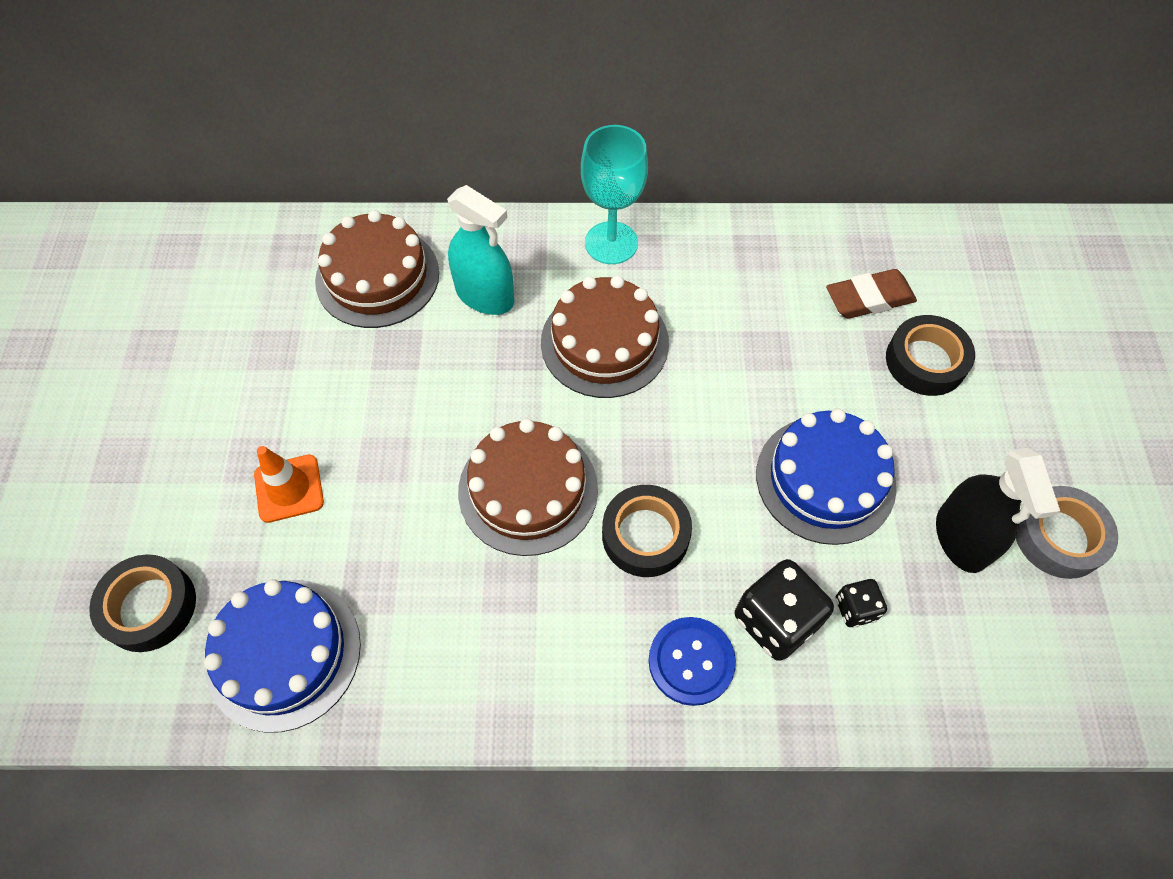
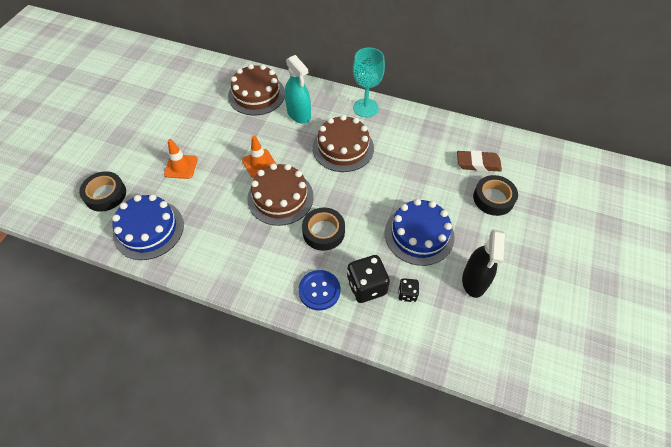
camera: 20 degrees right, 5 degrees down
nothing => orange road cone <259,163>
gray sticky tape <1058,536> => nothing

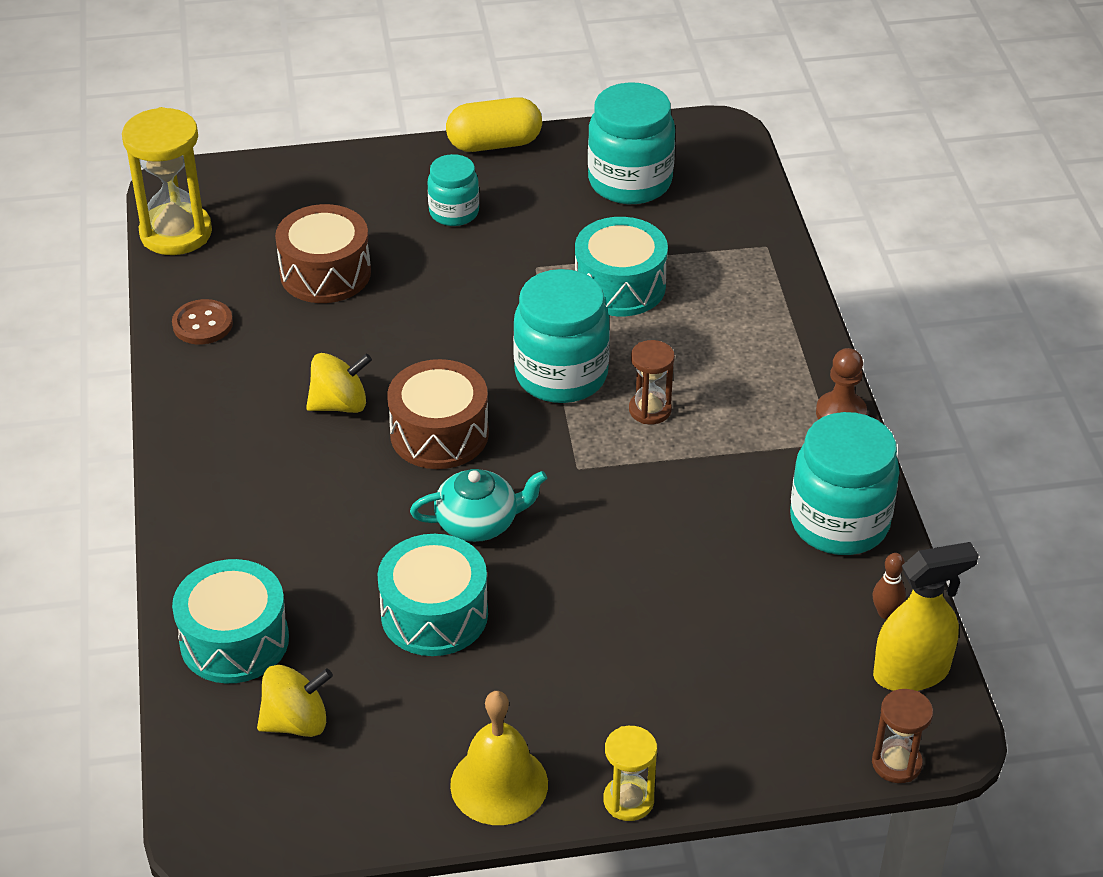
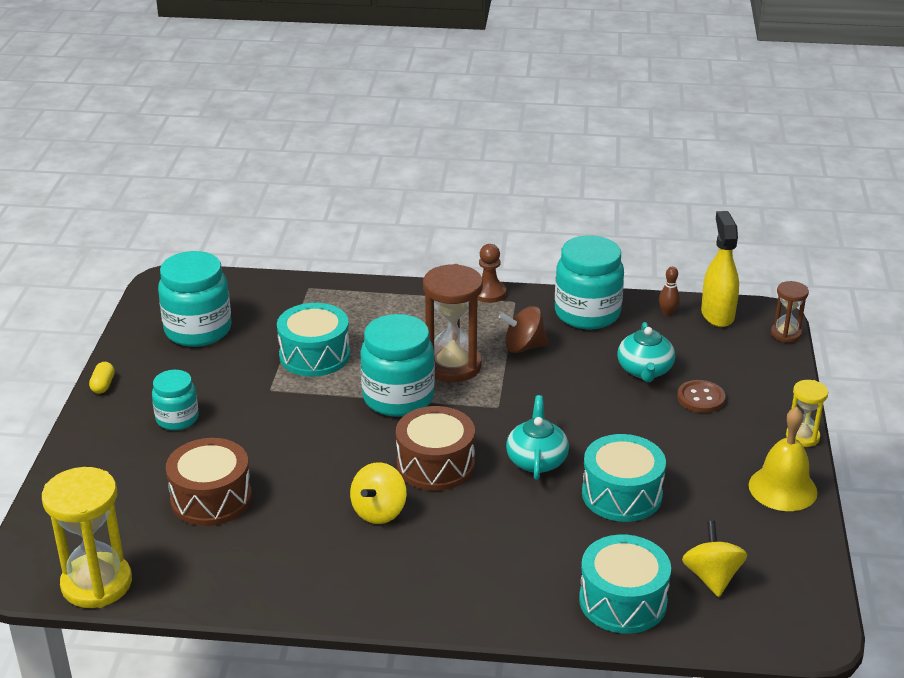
camera: 75 degrees left, 10 degrees down
golden pill shape <494,144> => golden pill shape <103,385>, x0.49
golden spinning top <340,404> => golden spinning top <379,511>, 150 degrees counterclockwise
brown sandglass <650,410> => brown sandglass <452,366>, x1.84
nothing => brown spinning top <523,347>
nothing => turquoise tea pot <645,370>
brown sewing button <202,324> => brown sewing button <701,398>, moved

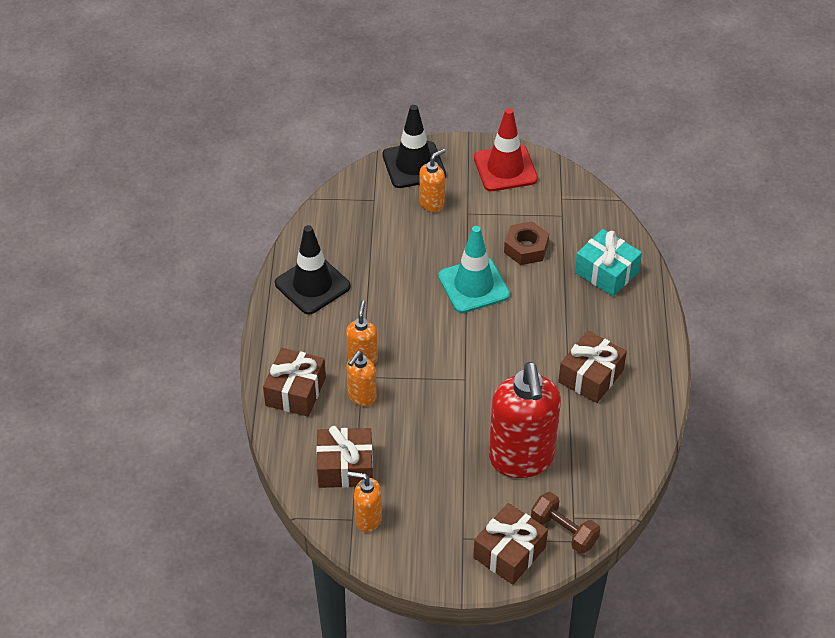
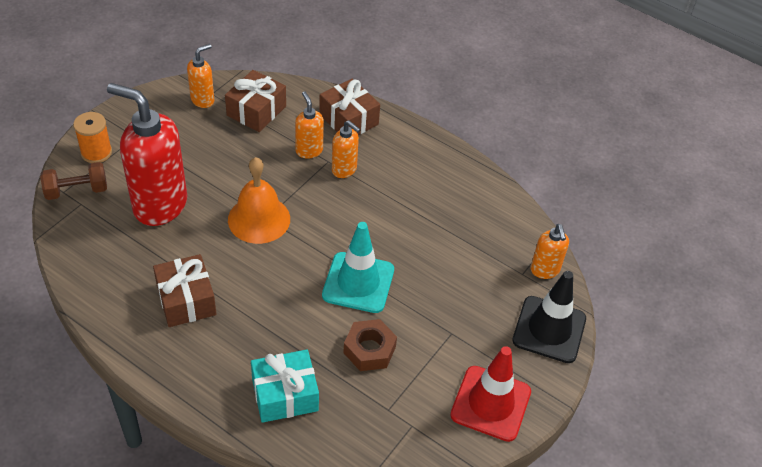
camera: 120 degrees right, 0 degrees up
brown wrapped gift <509,552> => orange bobbin <96,152>
nothing => orange hand bell <259,219>
orange soap dispenser <432,203> => orange soap dispenser <545,270>, moved
jet-black road cone <312,285> => nothing

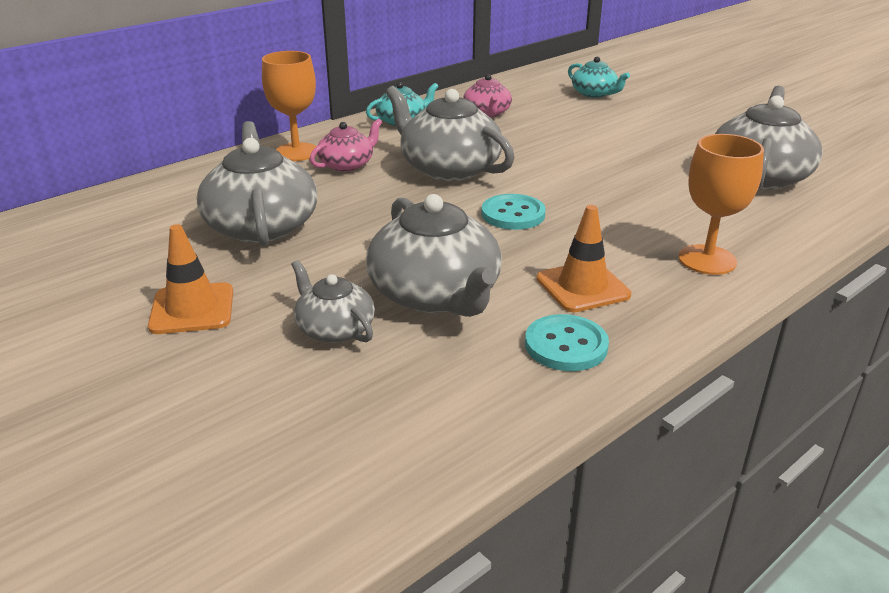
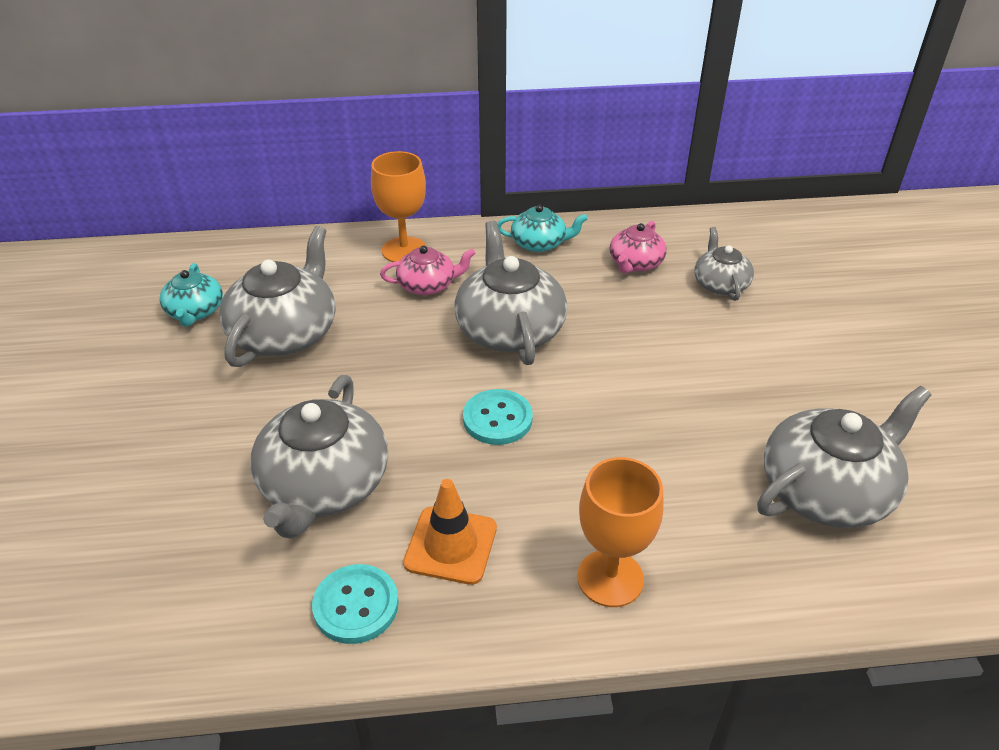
camera: 35 degrees right, 10 degrees up
turquoise tea pot <594,94> => turquoise tea pot <195,311>, moved
gray tea pot <334,329> => gray tea pot <720,284>, moved
orange road cone <192,309> => nothing

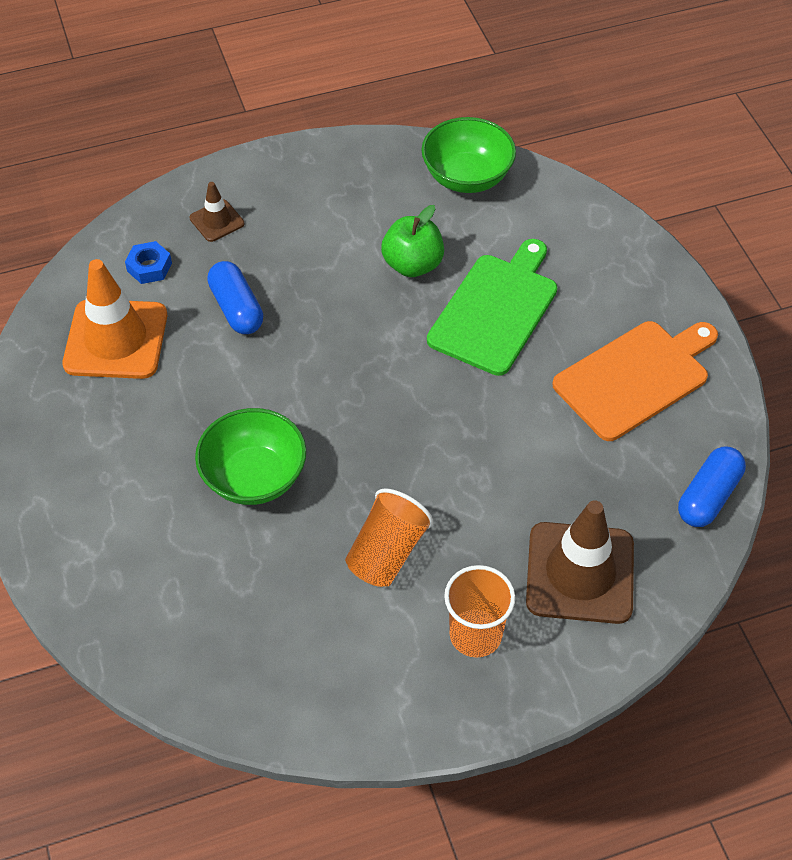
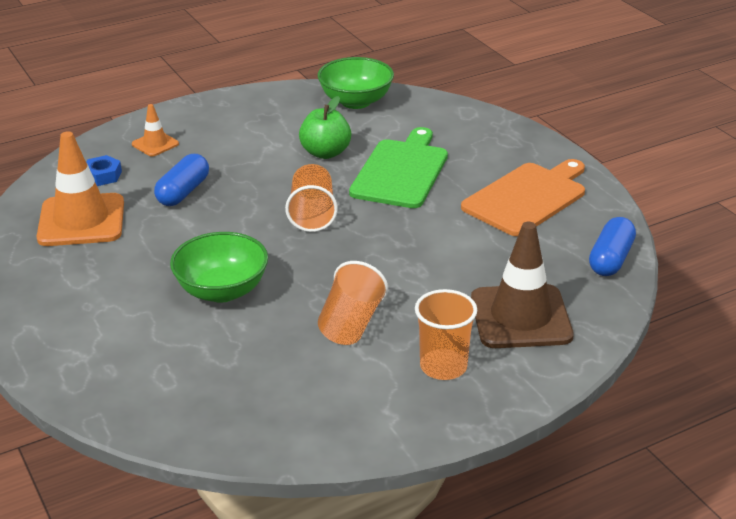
camera: 10 degrees left, 20 degrees down
brown road cone <217,221> => orange road cone <155,144>
royal blue pill shape <236,308> => royal blue pill shape <183,192>, 60 degrees clockwise
nothing => orange beaker <312,214>

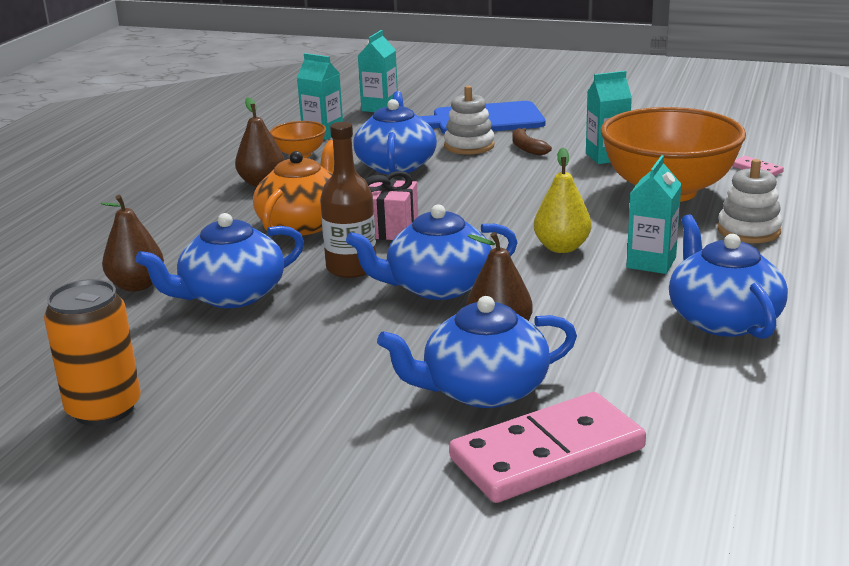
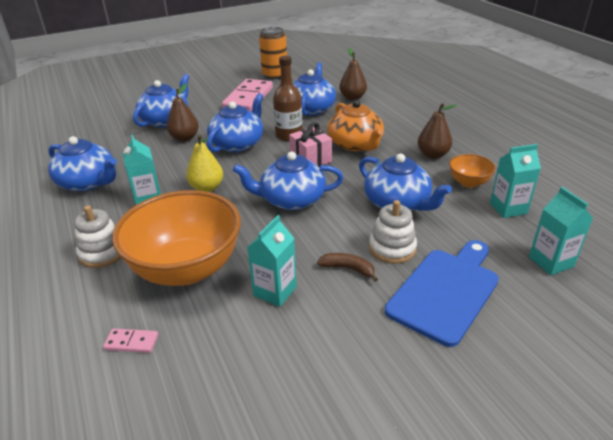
camera: 135 degrees right, 10 degrees up
rose-pink domino piece <547,453> => rose-pink domino piece <248,98>, moved
nothing => royal blue tea pot <291,200>

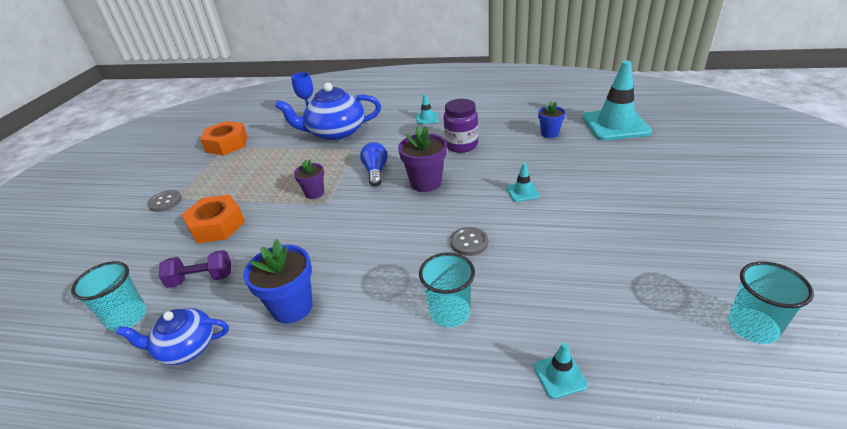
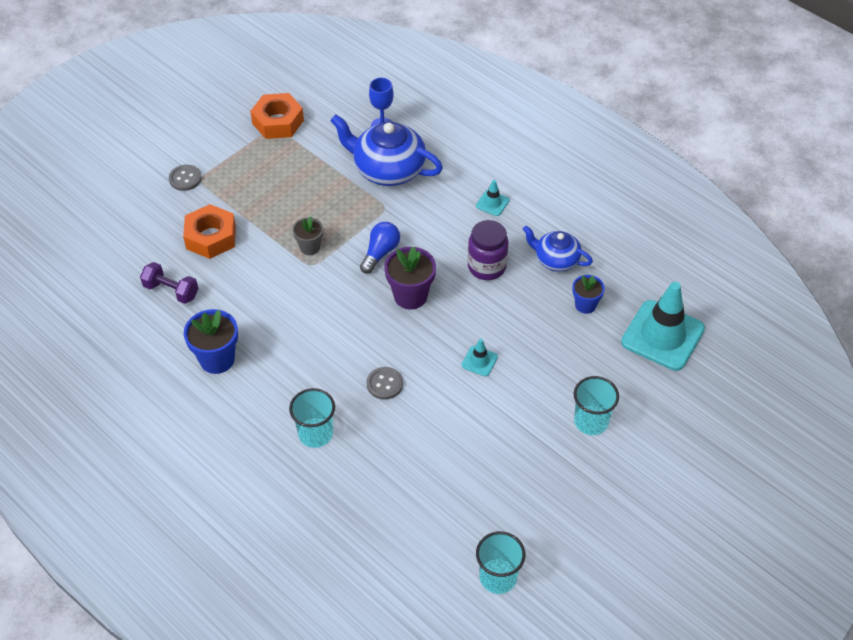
camera: 30 degrees right, 15 degrees up
violet potted plant <314,193> => gray potted plant <310,247>
royal blue tea pot <186,347> => royal blue tea pot <556,259>, moved
turquoise beaker <127,317> => turquoise beaker <591,421>, moved
turquoise road cone <560,376> => nothing

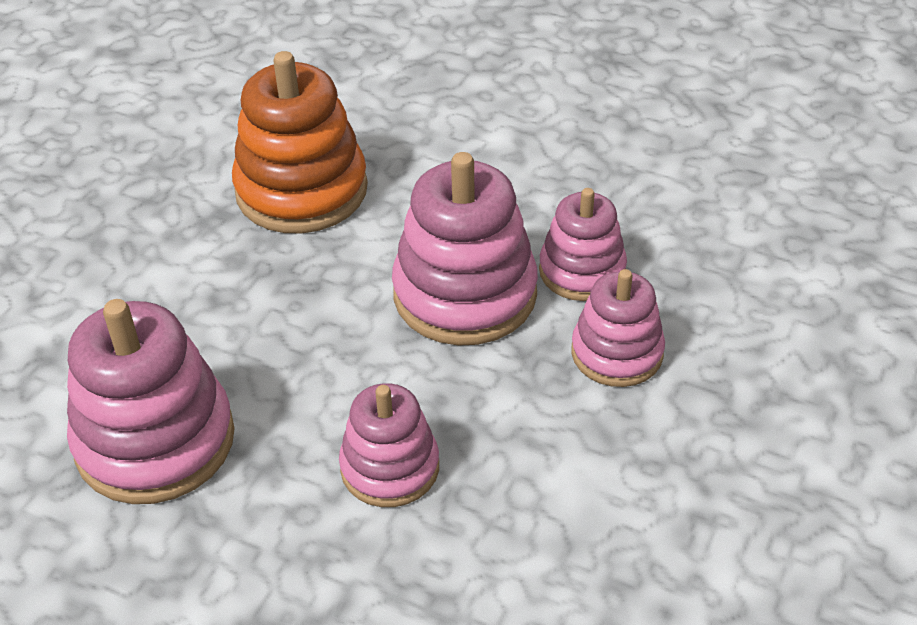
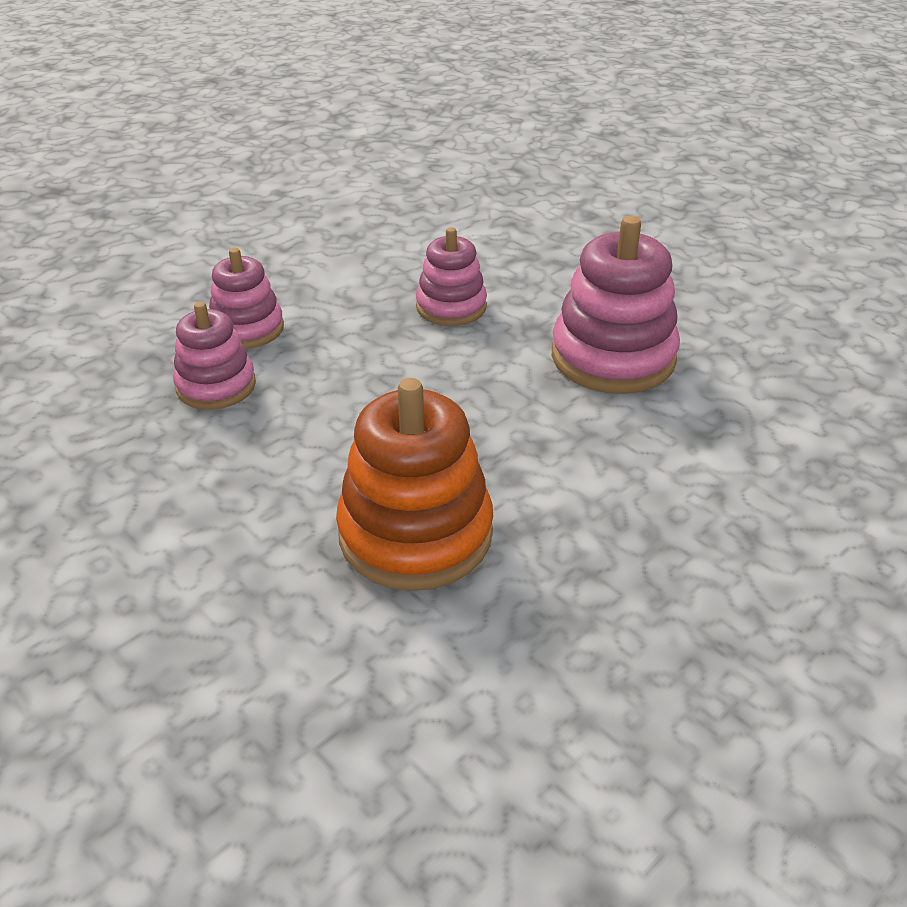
camera: 160 degrees left, 5 degrees down
rose-pink stacking toy <465,294> => nothing

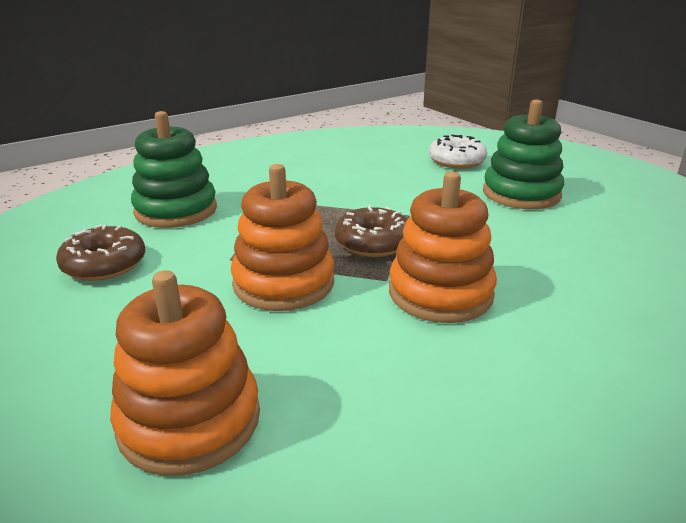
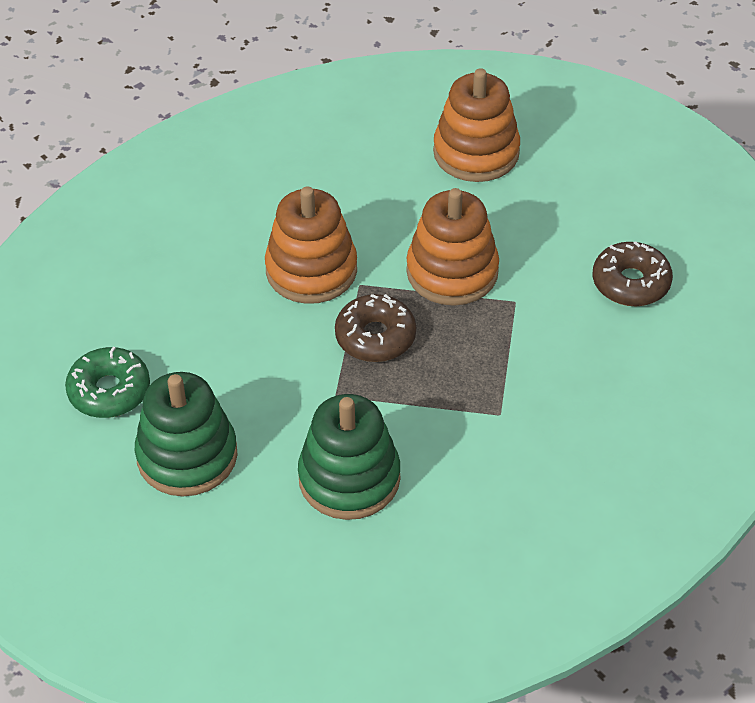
camera: 175 degrees right, 20 degrees up
nothing => leaf-green glazed donut <109,391>
leaf-green stacking toy <176,210> => leaf-green stacking toy <349,478>, moved
pure white glazed donut <456,161> => nothing

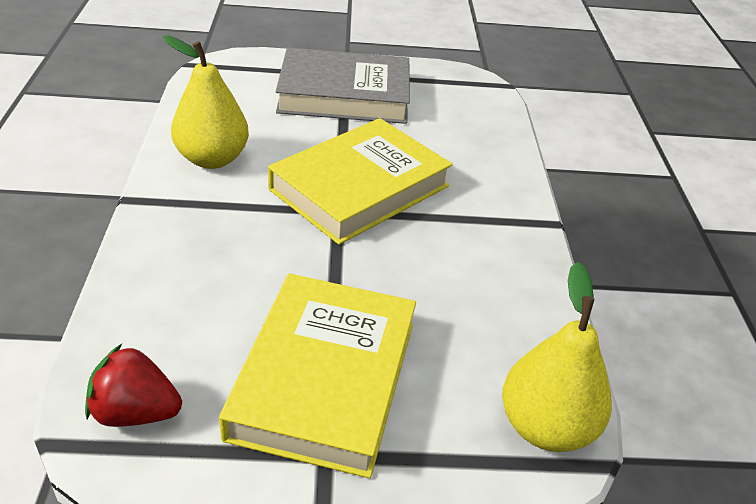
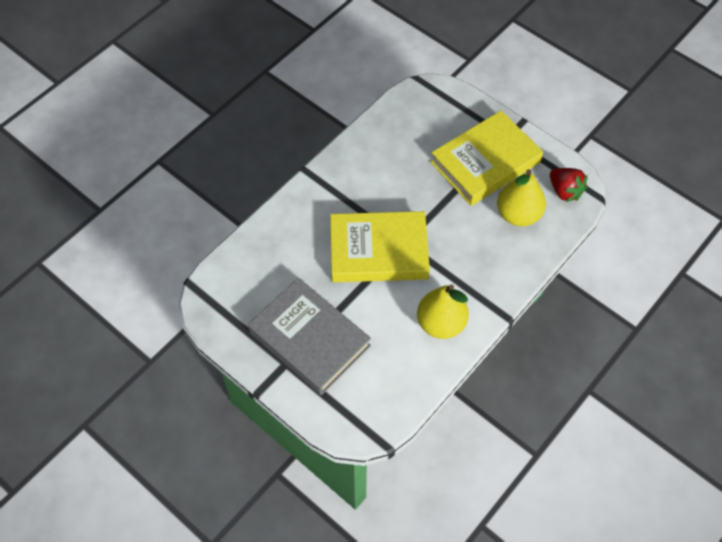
camera: 135 degrees left, 20 degrees up
golden toy pear <545,427> => golden toy pear <518,214>, moved

